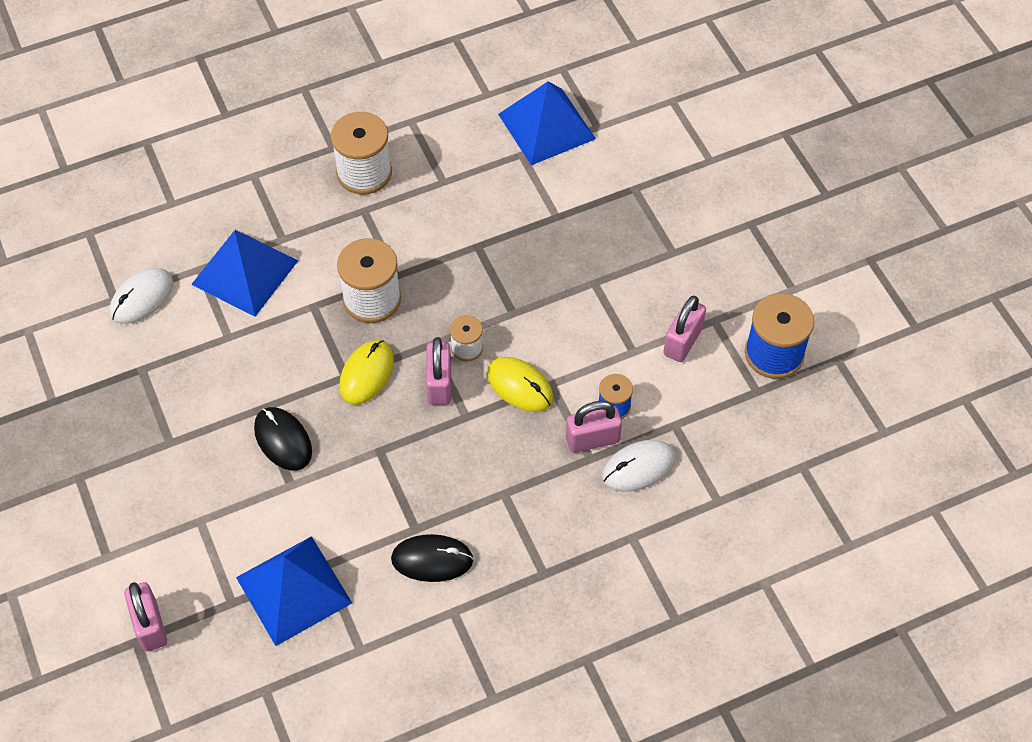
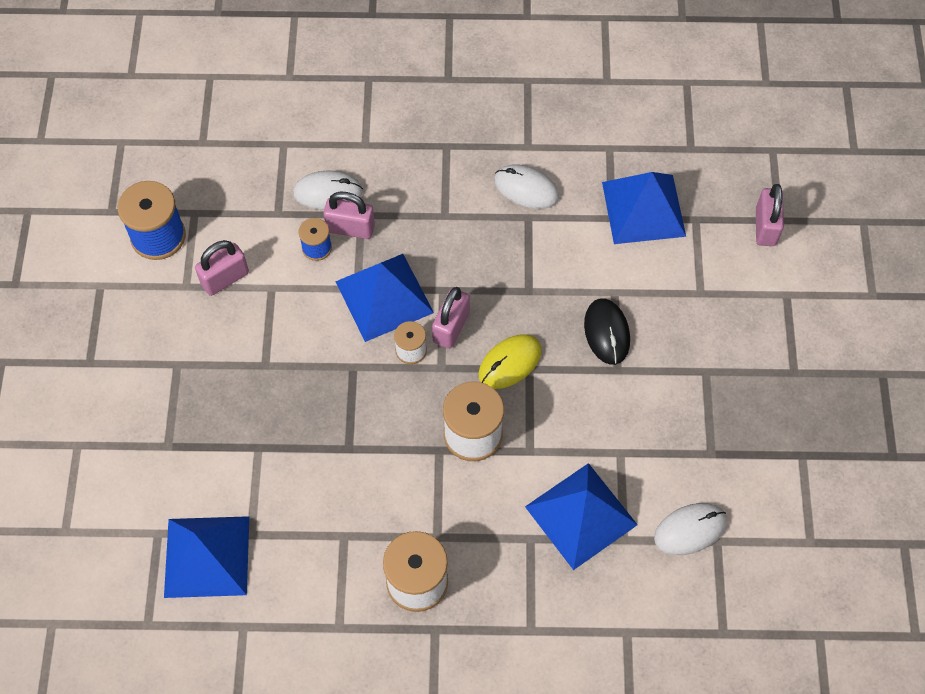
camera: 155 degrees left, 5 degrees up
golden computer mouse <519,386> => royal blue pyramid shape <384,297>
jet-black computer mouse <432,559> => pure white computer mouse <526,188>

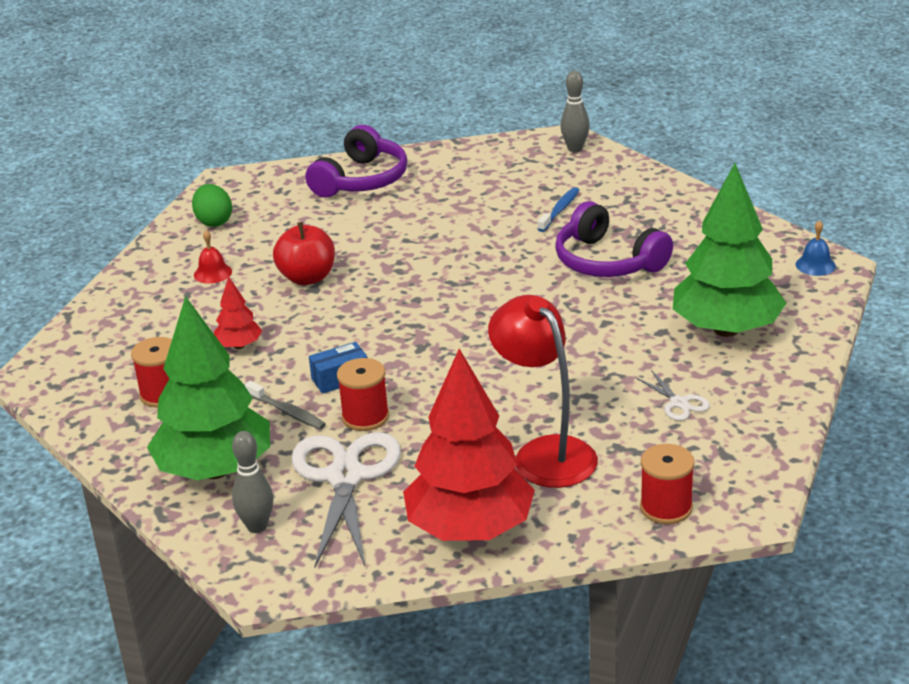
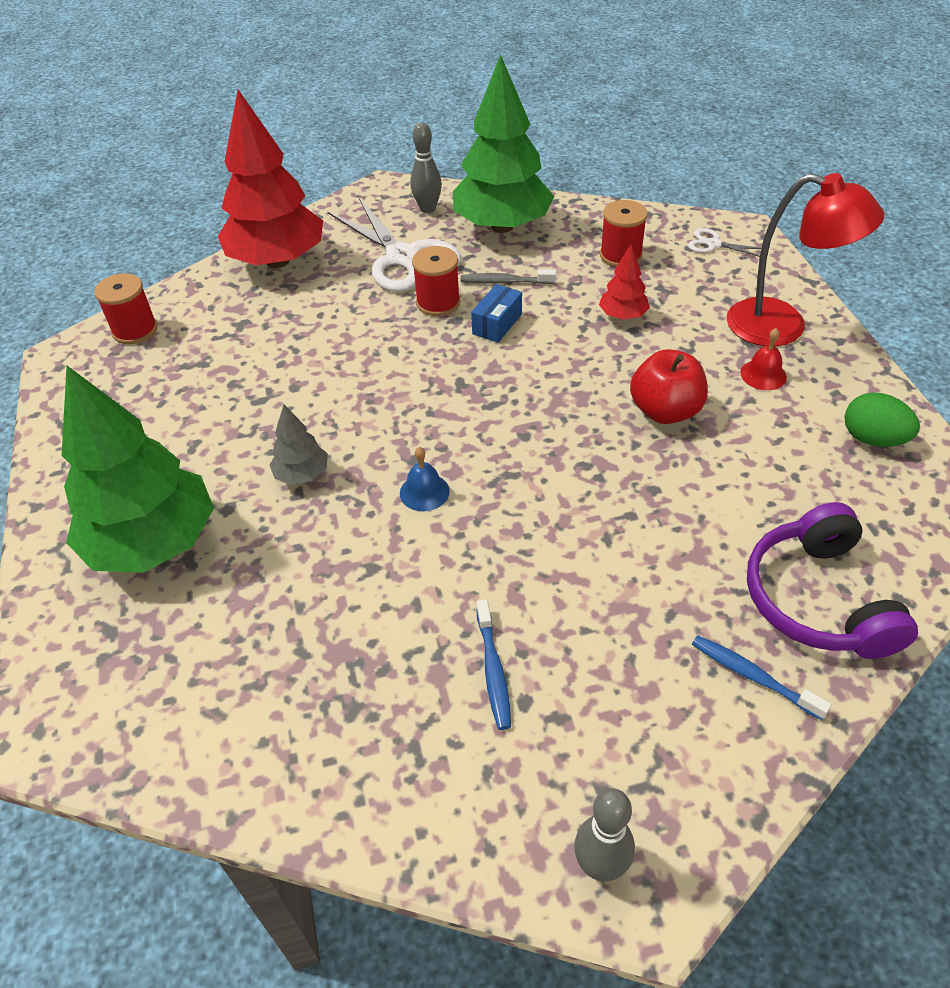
camera: 145 degrees right, 15 degrees up
nothing => gray tree <302,475>
royal blue hand bell <815,265> => royal blue hand bell <424,492>, moved
pure white shears <679,403> => pure white shears <713,244>, moved
nothing => royal blue toothbrush <752,676>
crimson reading lamp <545,453> => crimson reading lamp <782,326>, moved
violet headphones <607,261> => nothing

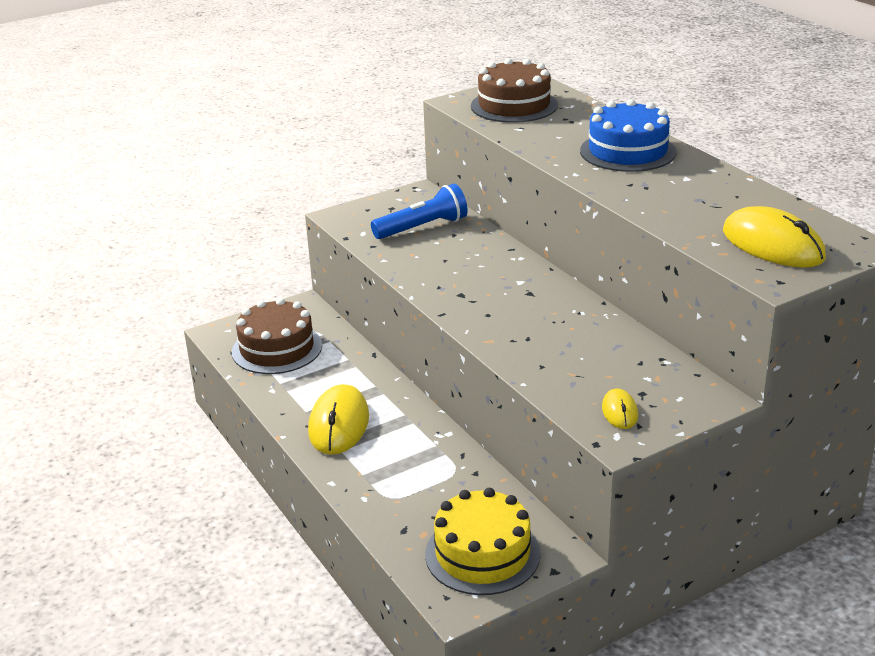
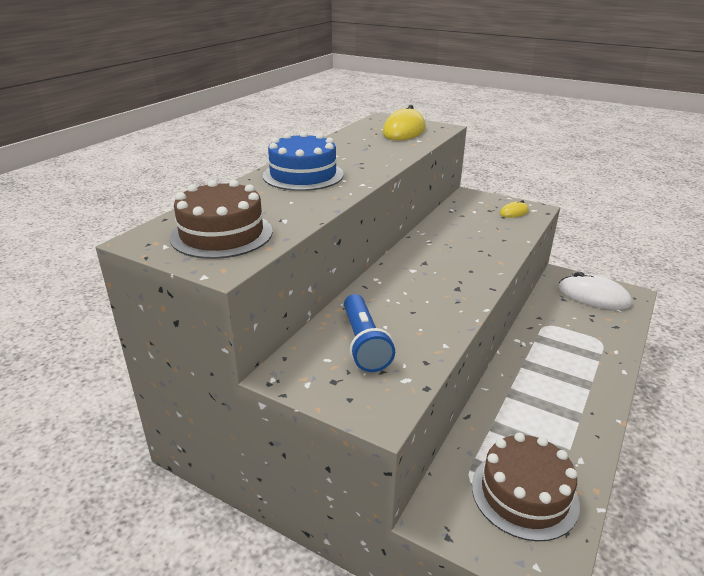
camera: 120 degrees left, 0 degrees up
royal blue torch <422,228> => royal blue torch <364,343>, 135 degrees counterclockwise
golden cake <482,554> => pure white computer mouse <593,296>
golden computer mouse <339,424> => nothing

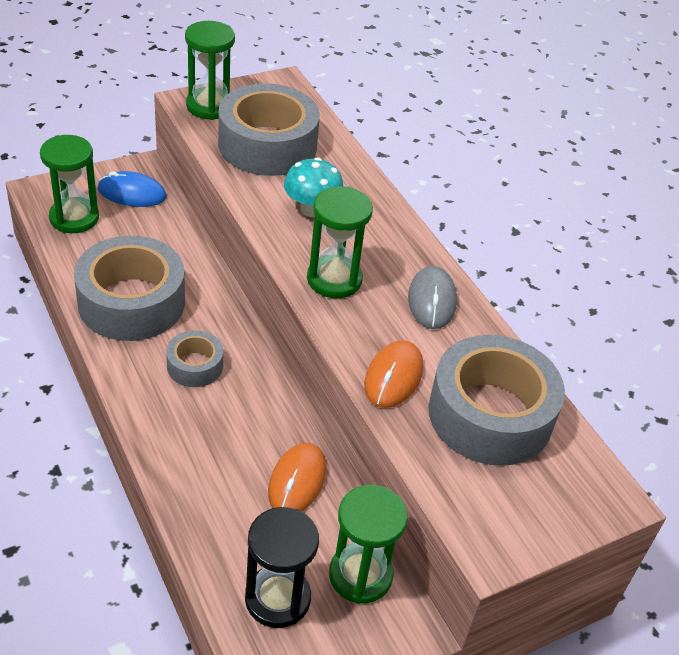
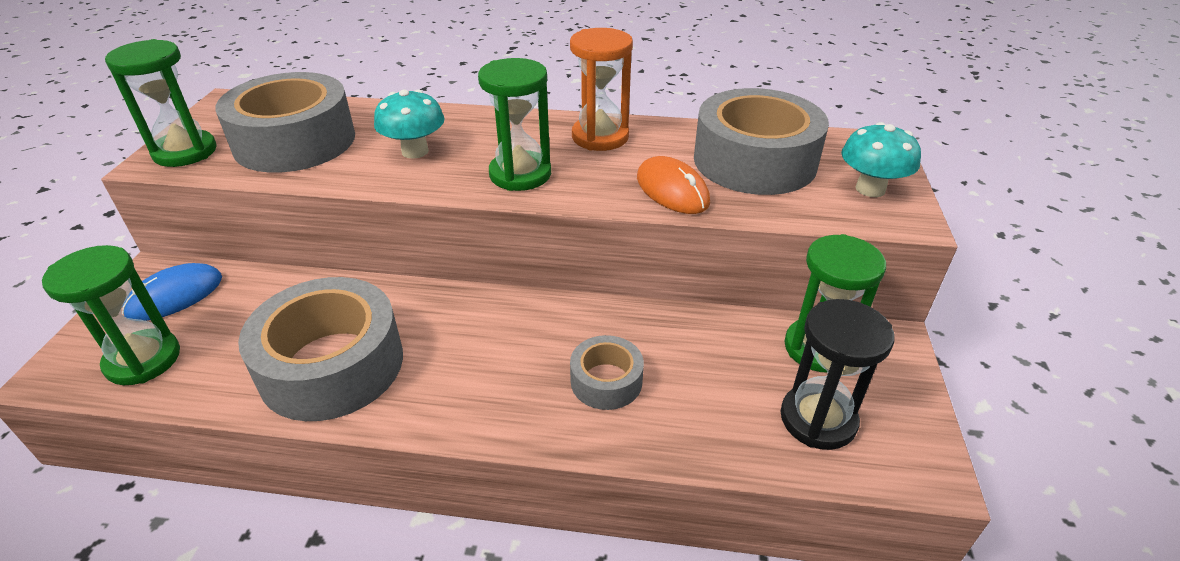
camera: 50 degrees left, 5 degrees down
gray computer mouse <432,300> => orange sandglass <600,137>
gray sticky tape <195,366> => gray sticky tape <606,381>, moved
nothing => turquoise fungus <870,189>
orange computer mouse <297,481> => nothing

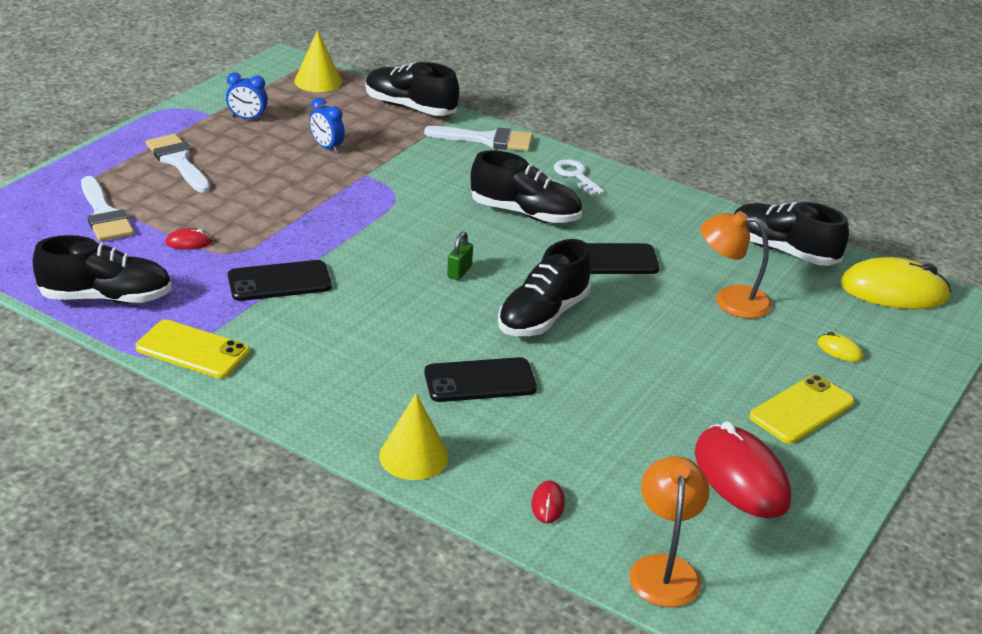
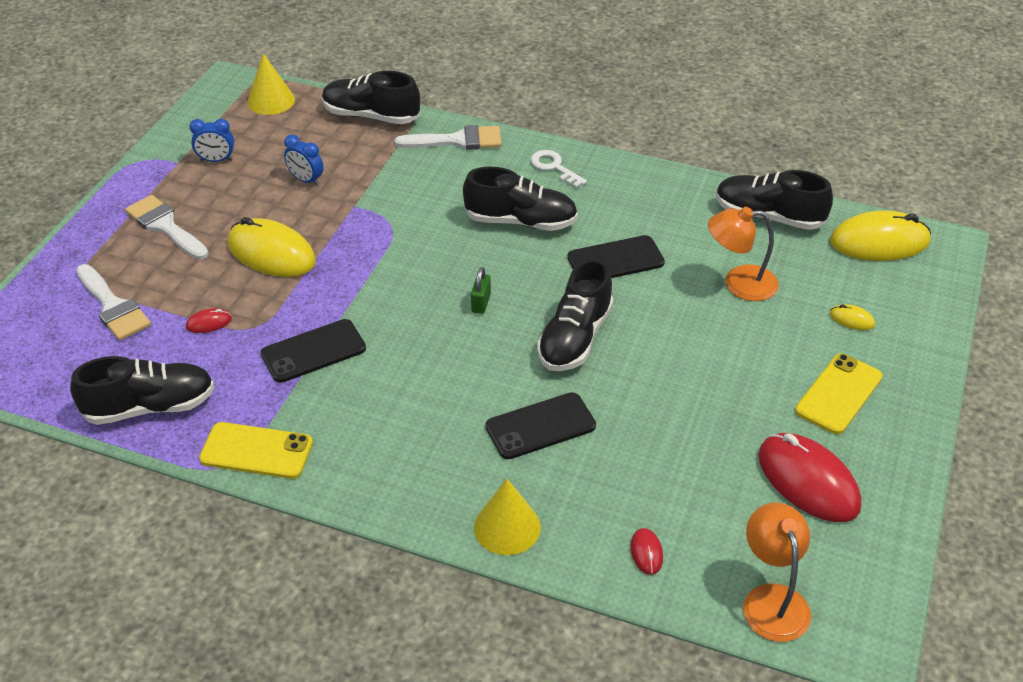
camera: 10 degrees left, 10 degrees up
nothing => golden computer mouse <271,253>

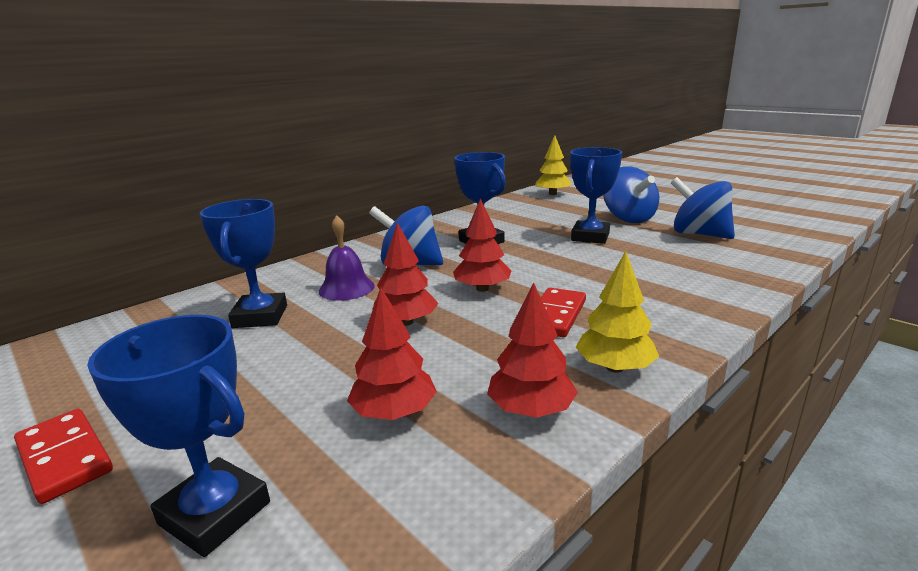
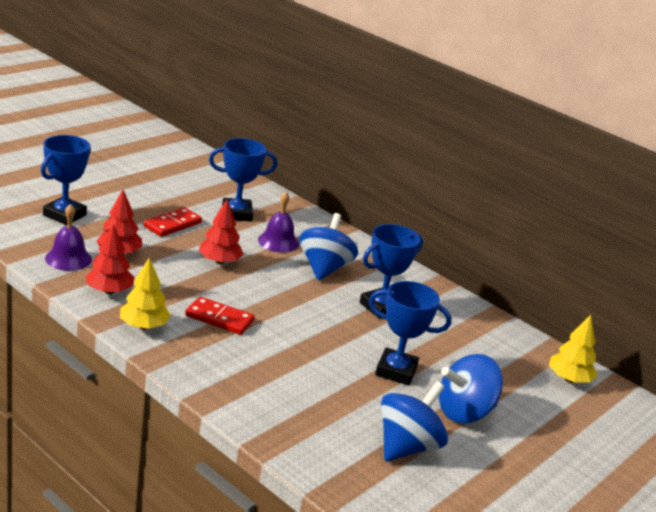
camera: 80 degrees right, 5 degrees up
nothing => violet hand bell <68,258>
crimson domino piece <64,458> => crimson domino piece <172,224>, moved
crimson tree <482,289> => nothing

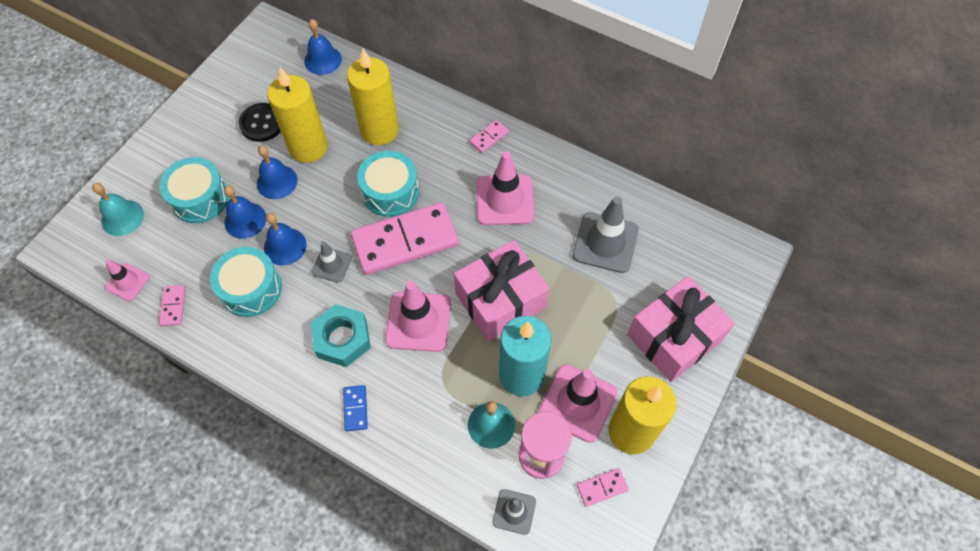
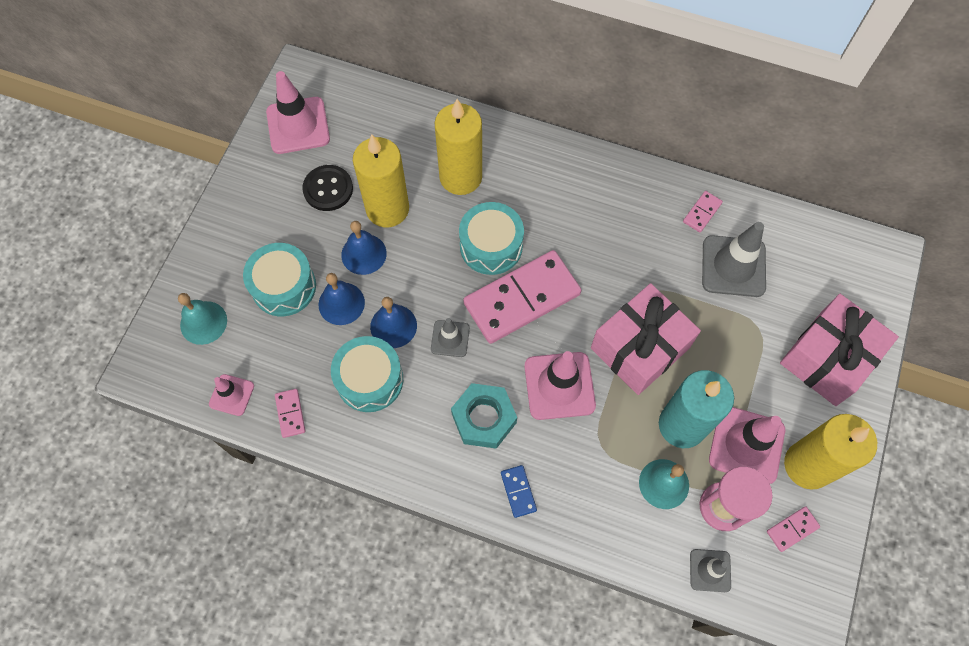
camera: 10 degrees left, 5 degrees up
rose-pink road cone <505,200> => rose-pink road cone <298,125>, moved
rose-pink domino piece <489,137> => rose-pink domino piece <702,212>, moved
royal blue hand bell <323,60> => nothing

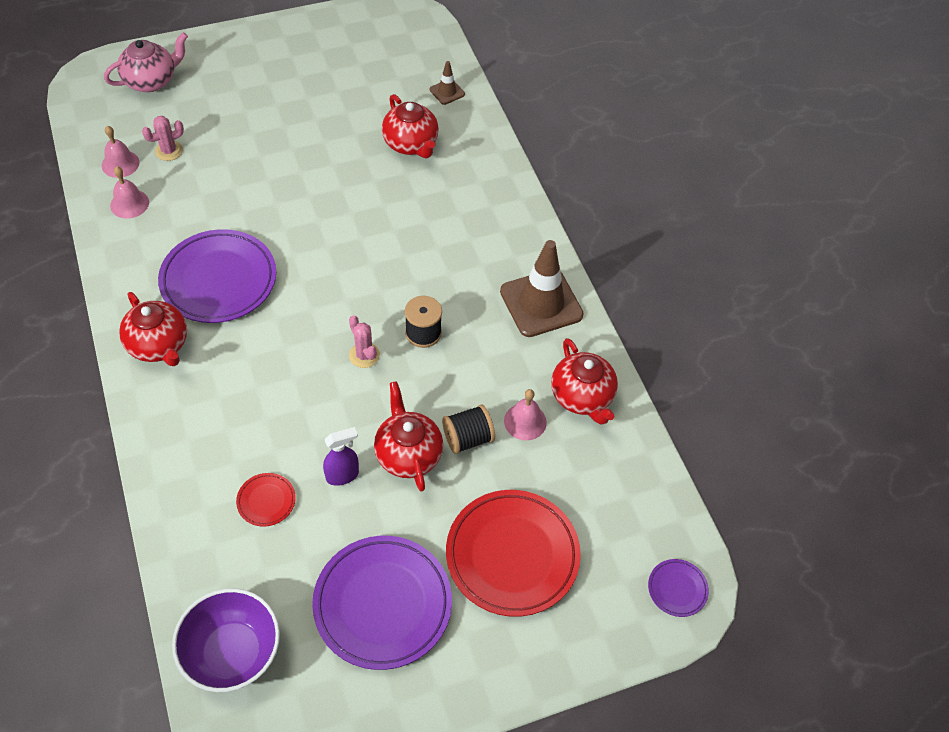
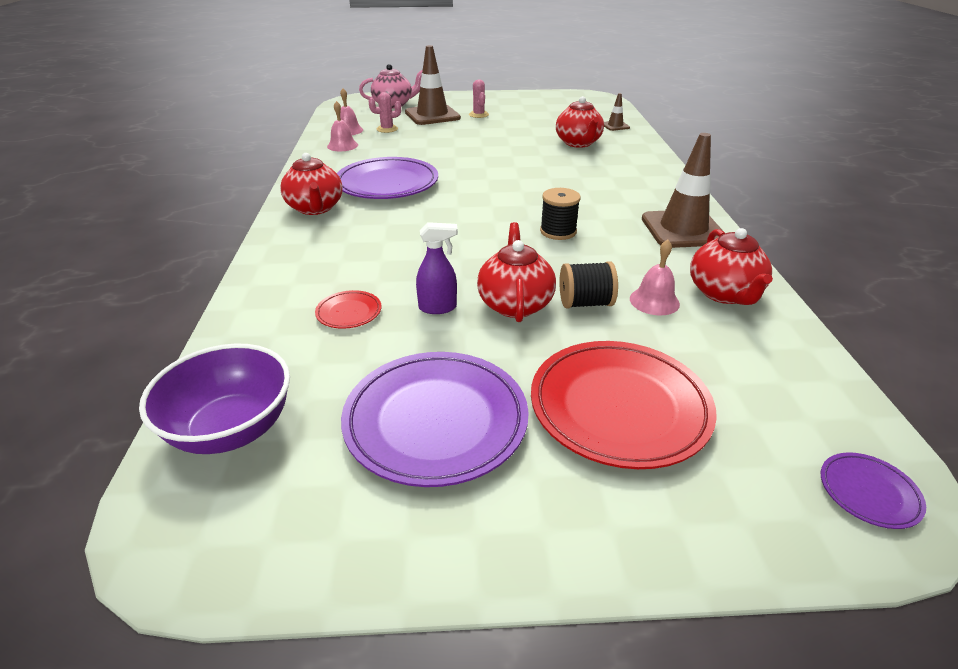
camera: 20 degrees right, 20 degrees down
nothing => brown road cone <432,115>
rose-pink saguaro cactus <364,355> => rose-pink saguaro cactus <478,115>, moved

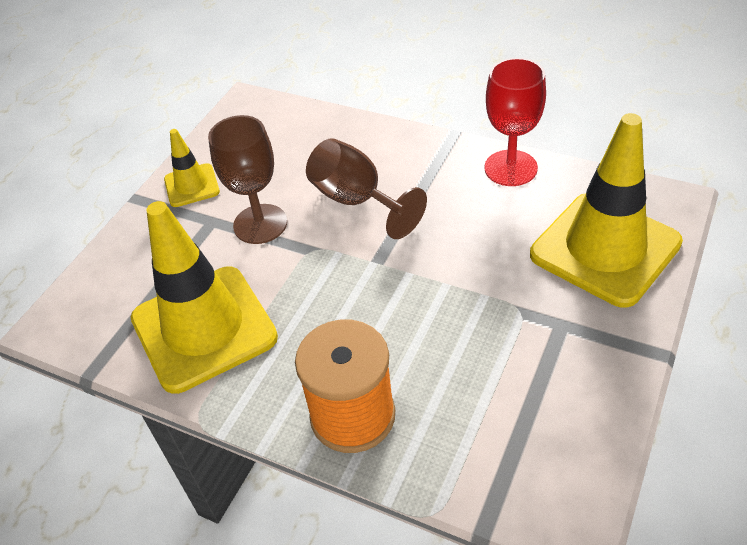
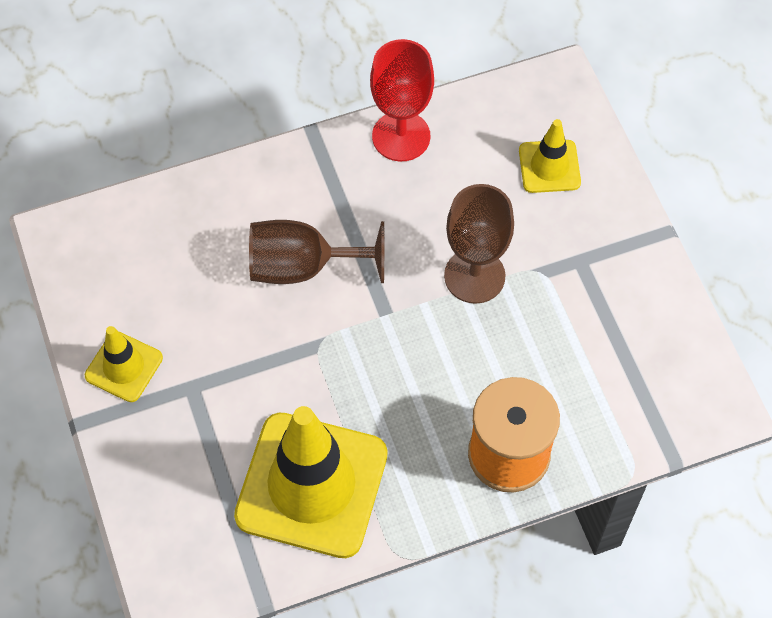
camera: 50 degrees left, 15 degrees up
brown wine glass <260,224> => brown wine glass <474,276>, moved
golden road cone <605,249> => golden road cone <549,166>, x0.49

